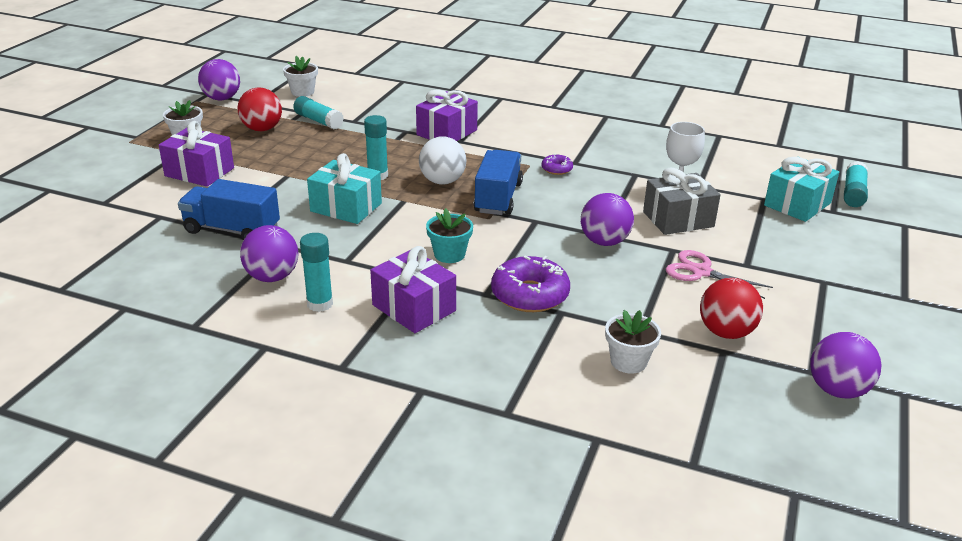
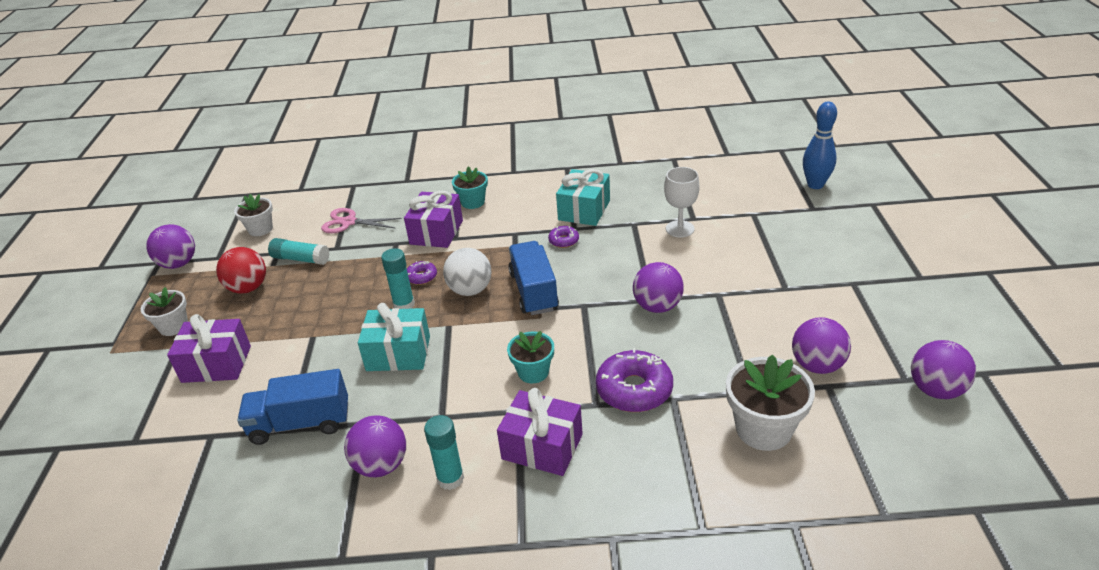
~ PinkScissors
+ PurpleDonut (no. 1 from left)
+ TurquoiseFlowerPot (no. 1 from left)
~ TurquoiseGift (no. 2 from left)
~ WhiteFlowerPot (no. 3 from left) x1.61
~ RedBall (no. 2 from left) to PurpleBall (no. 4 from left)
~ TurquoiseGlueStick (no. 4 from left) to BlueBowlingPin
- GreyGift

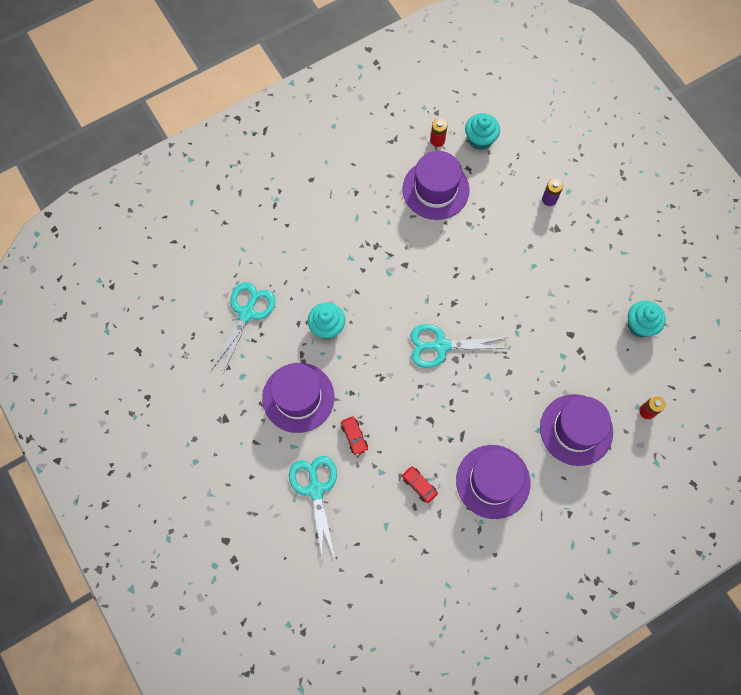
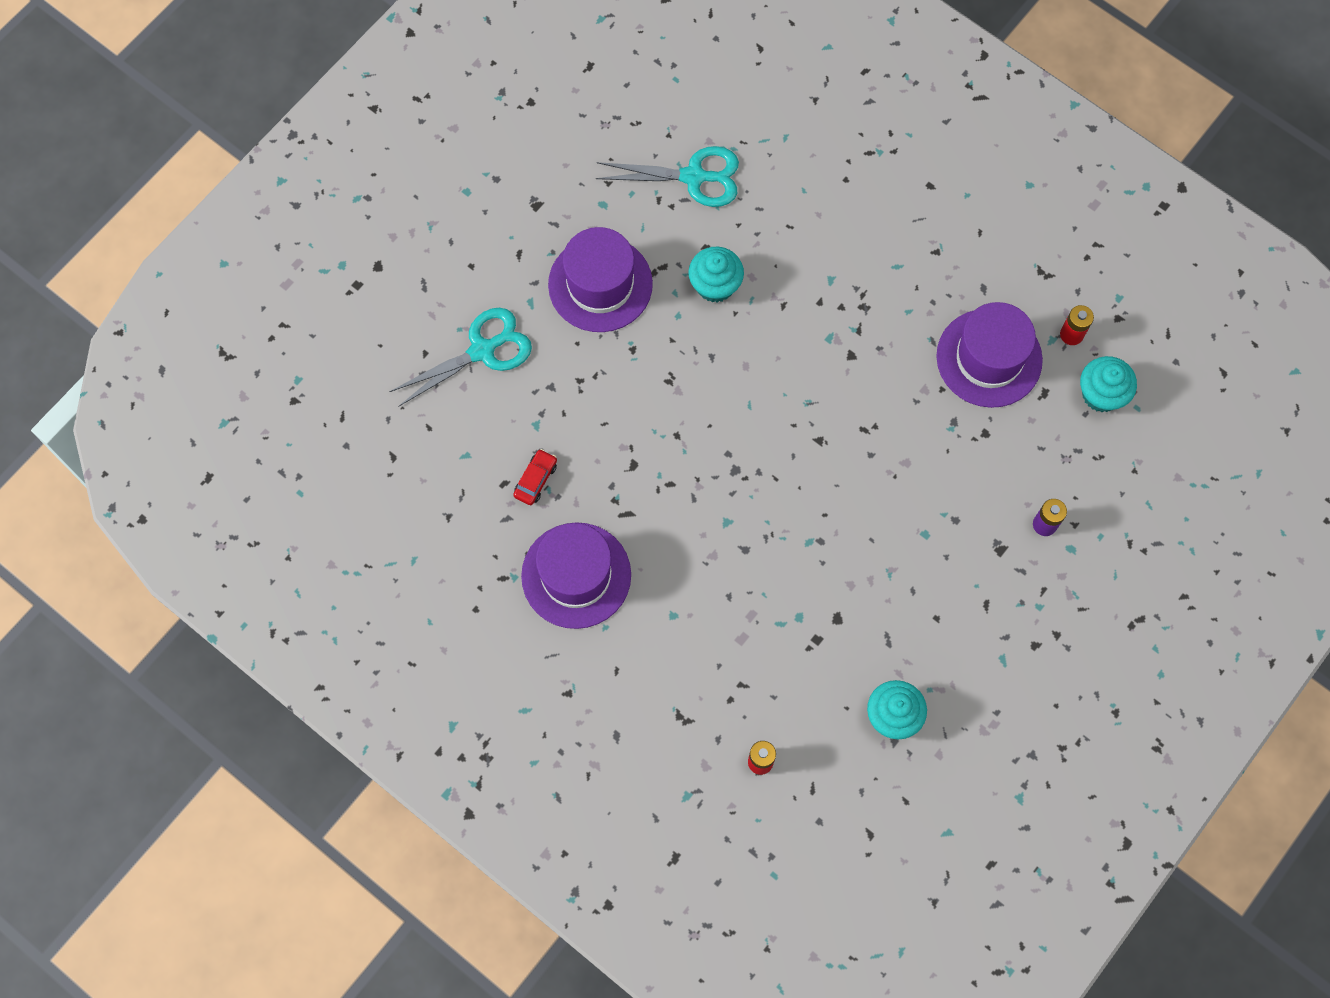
- RedCar (no. 1 from left)
- TurquoiseScissors (no. 3 from left)
- PurpleHat (no. 4 from left)

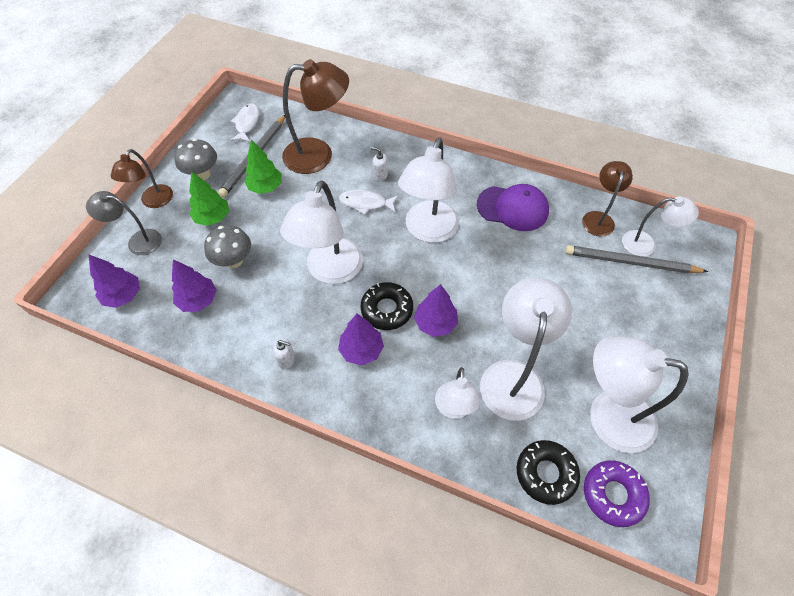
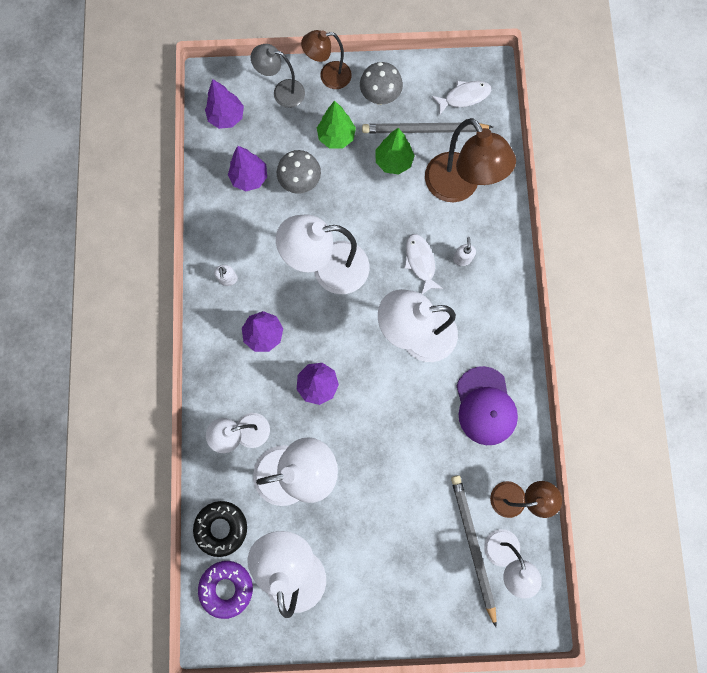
~ GreyLamp 60 degrees counterclockwise
- BlackDonut (no. 1 from left)

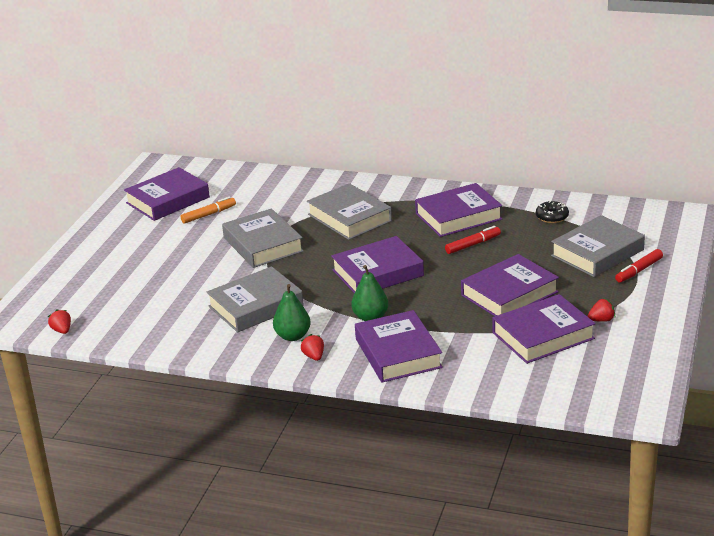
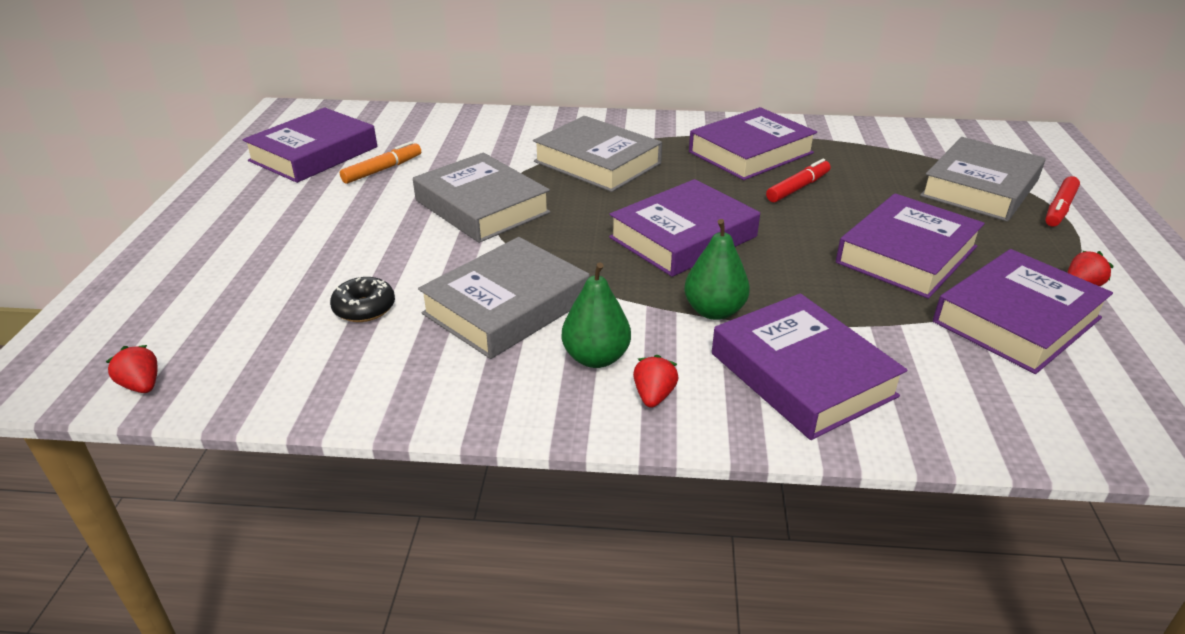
~ BlackDonut
~ RedStrawberry (no. 2 from left) 45 degrees clockwise

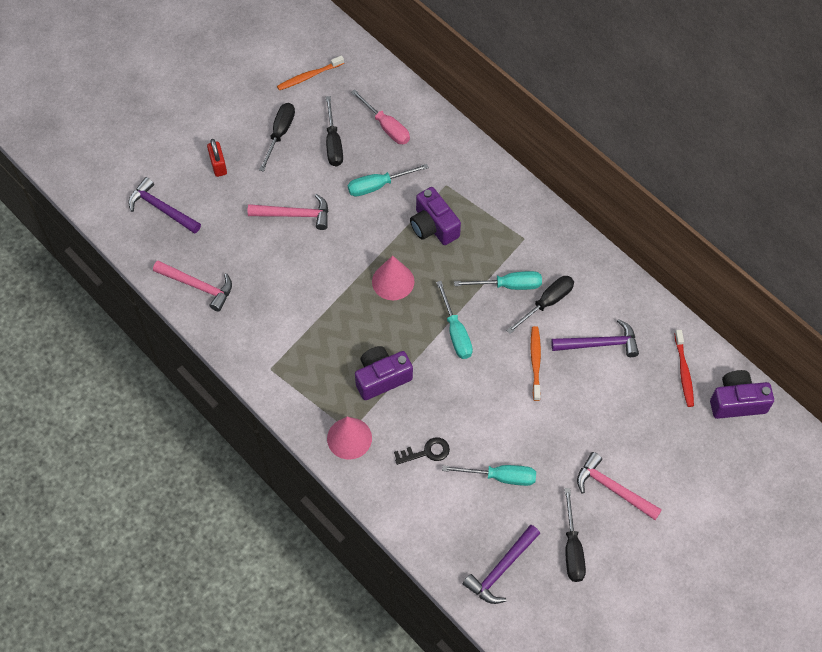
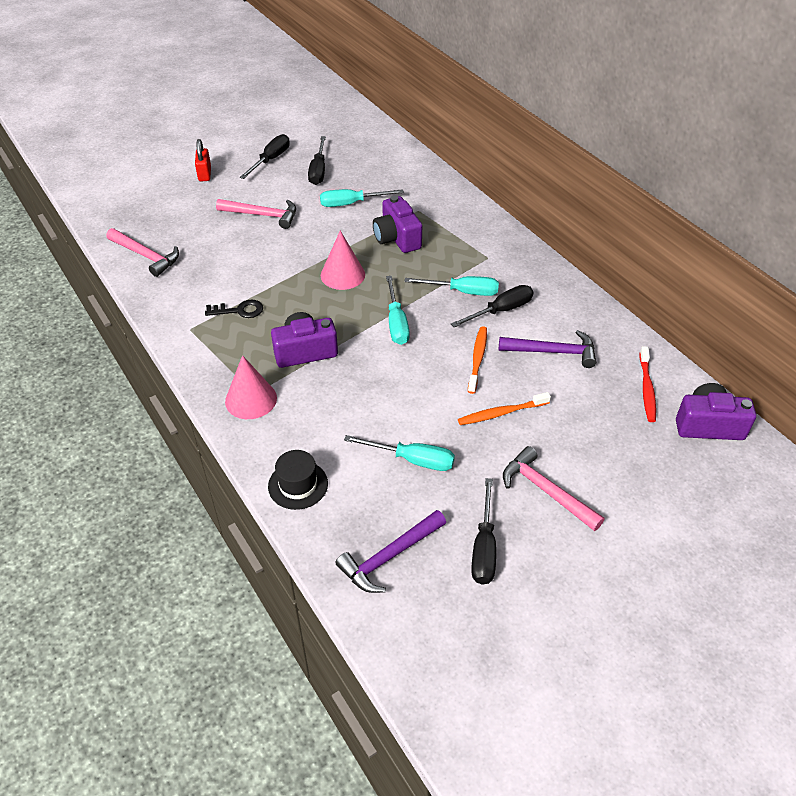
~ BlackKey
+ BlackHat
~ OrangeToothbrush (no. 1 from left in the first image) to OrangeToothbrush (no. 2 from left)
- PurpleHammer (no. 1 from left)
- PinkScrewdriver

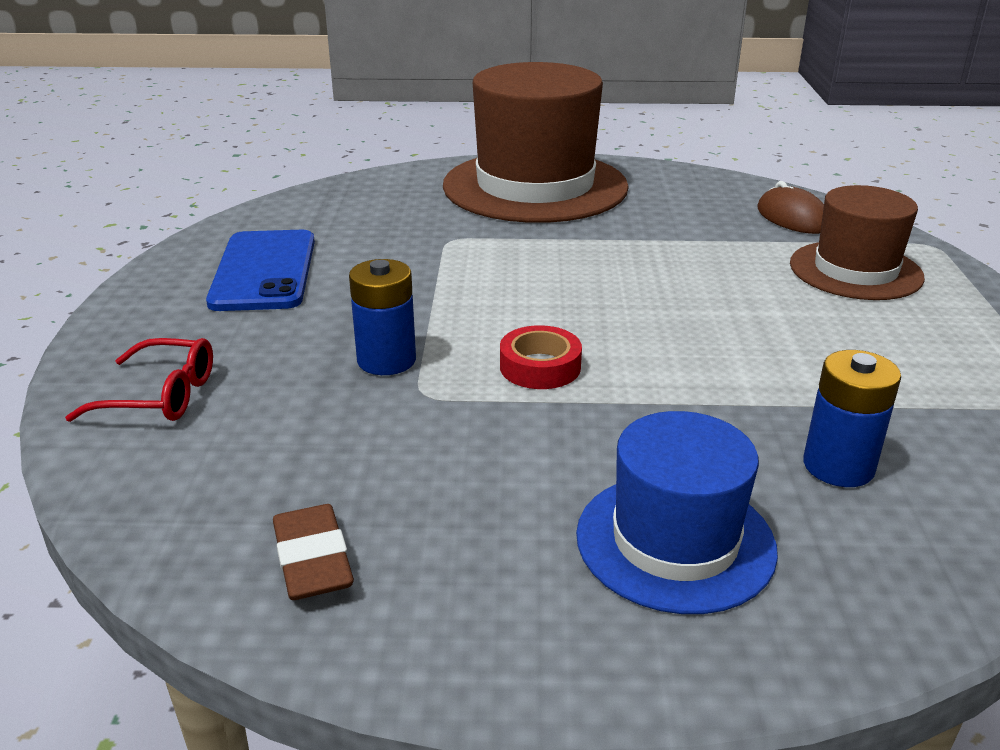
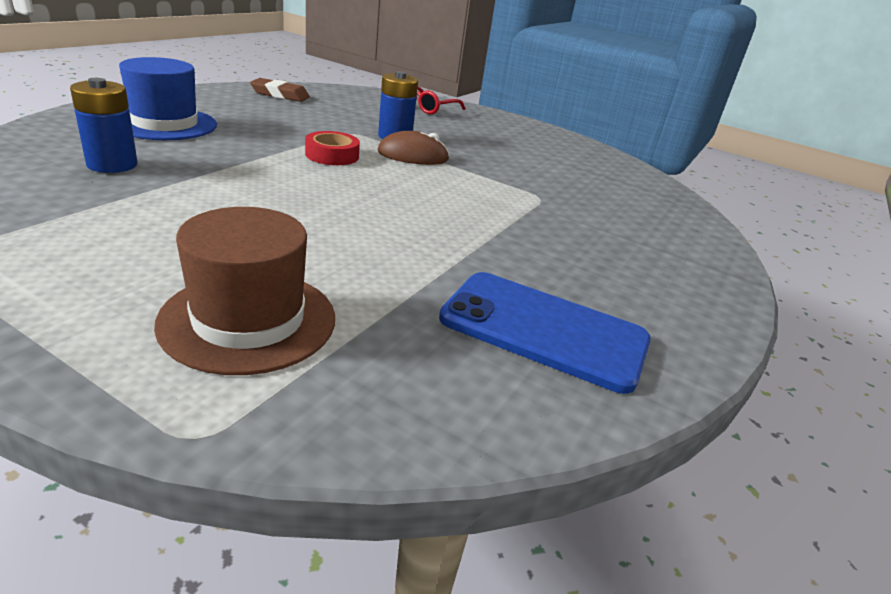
~ BrownMouse
~ BluePhone
- BrownHat (no. 1 from left)

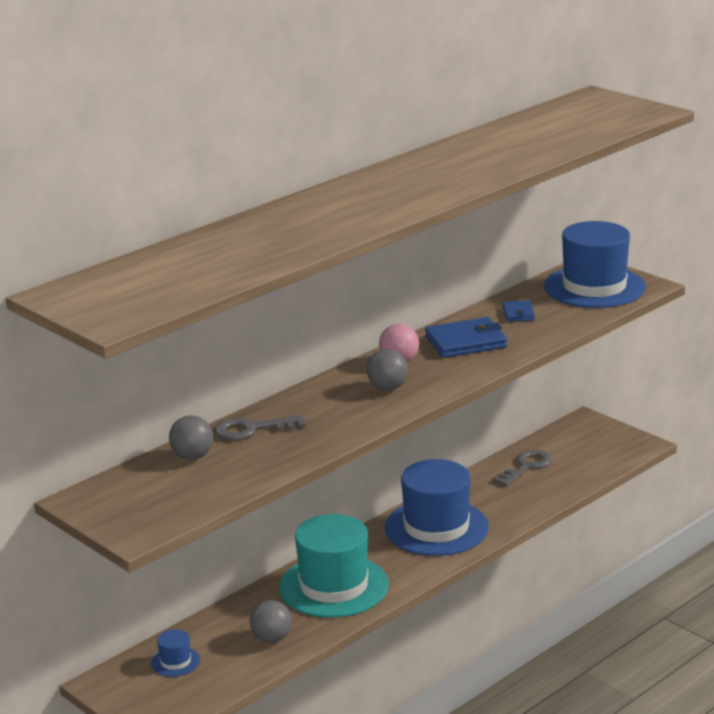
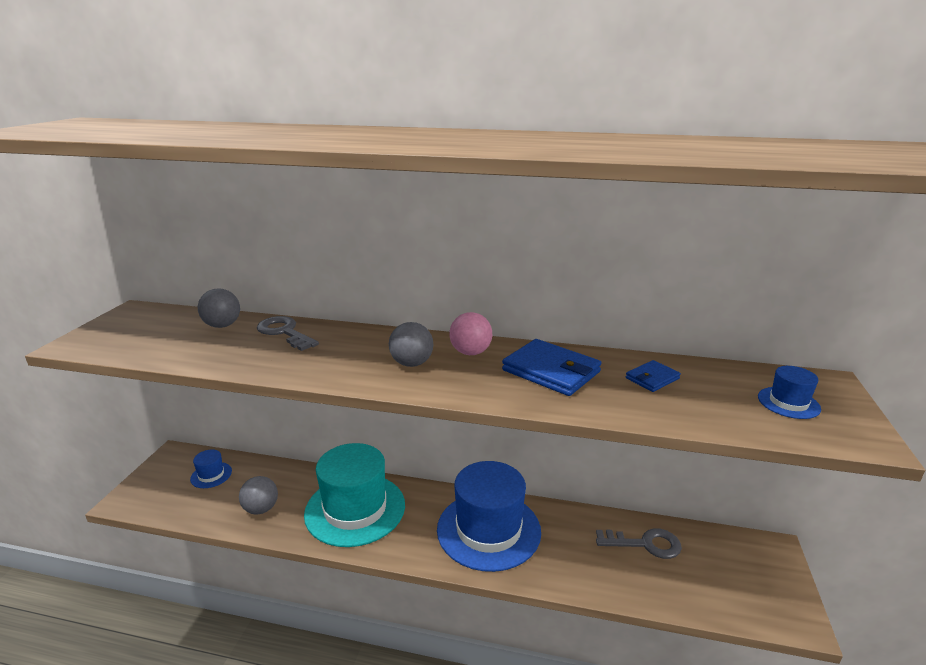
~ BlueHat (no. 3 from left) x0.42

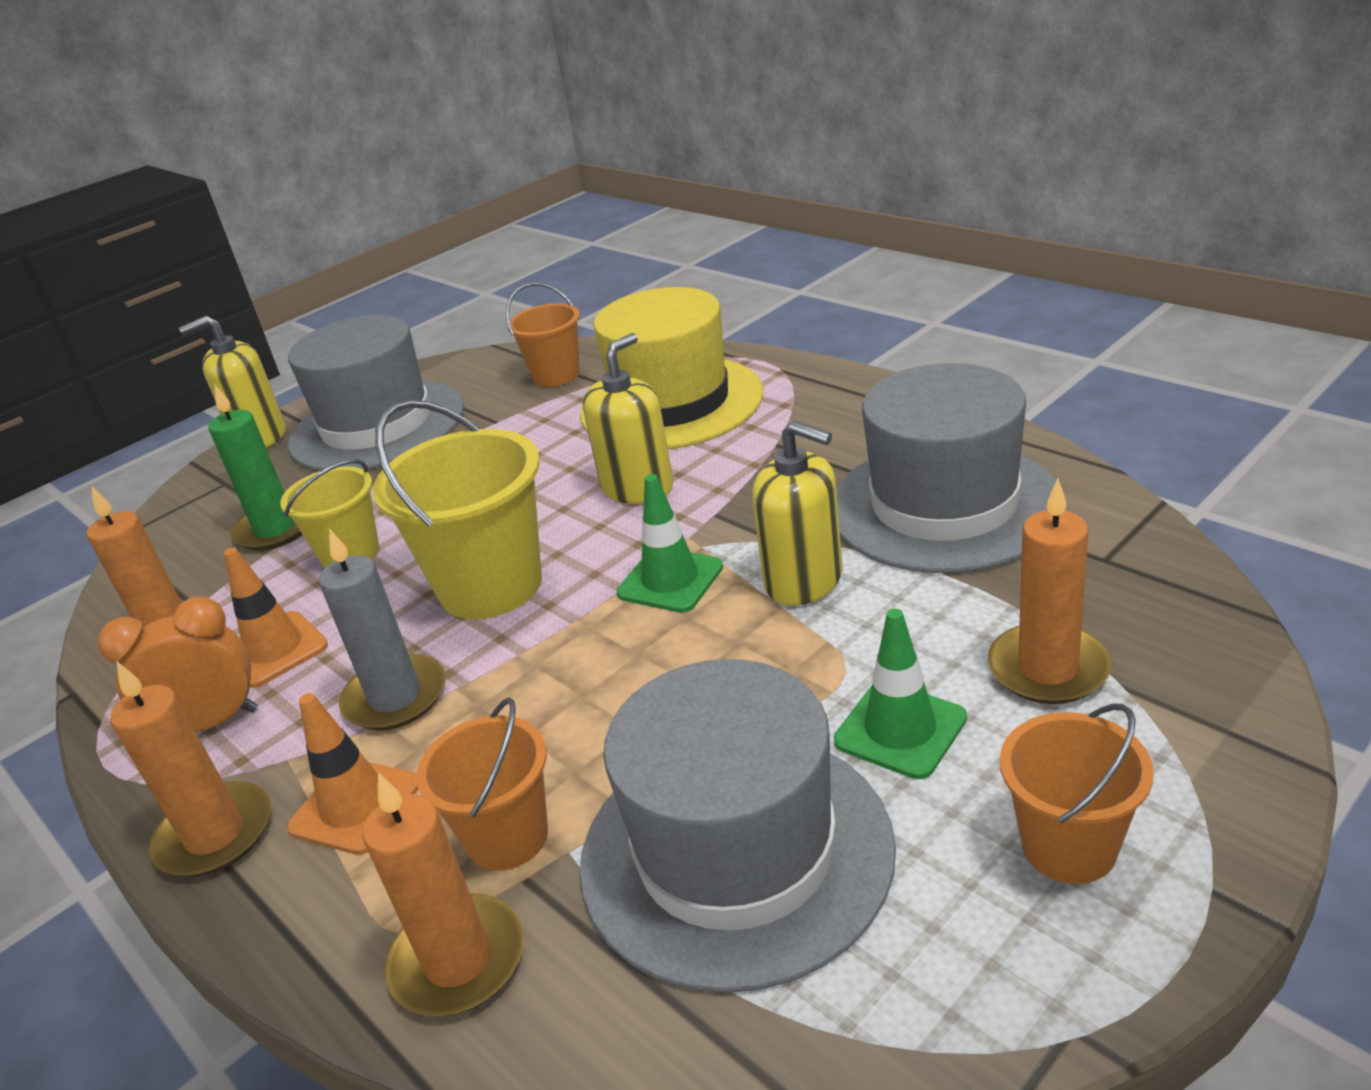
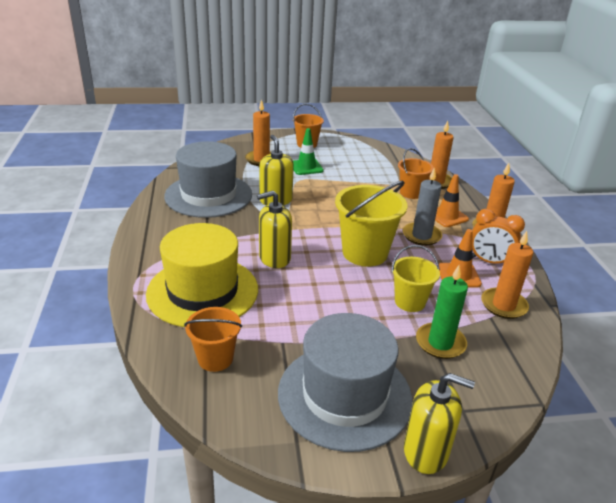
- GreyHat (no. 2 from left)
- GreenTrafficCone (no. 1 from left)

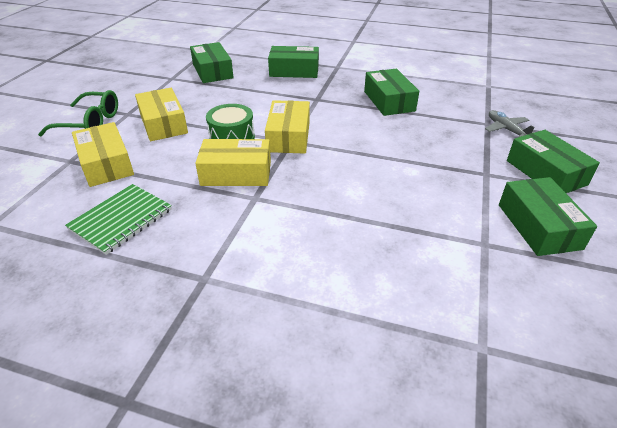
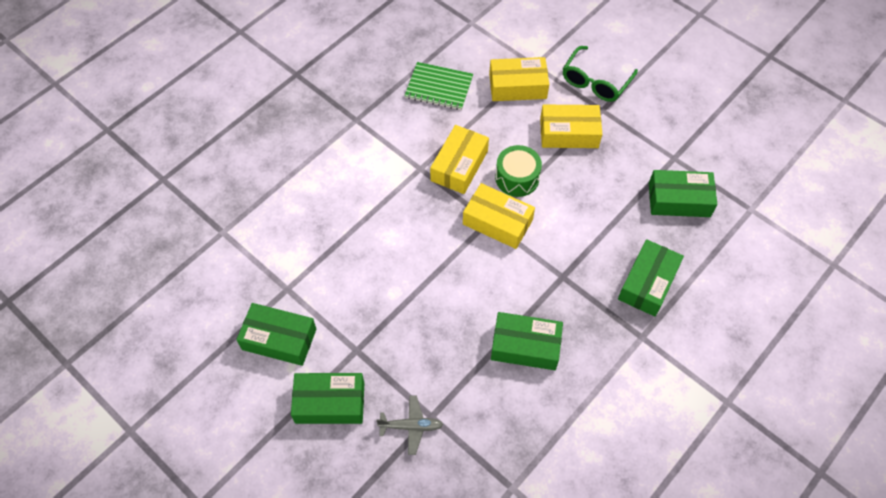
~ GreenNotebook 45 degrees counterclockwise

